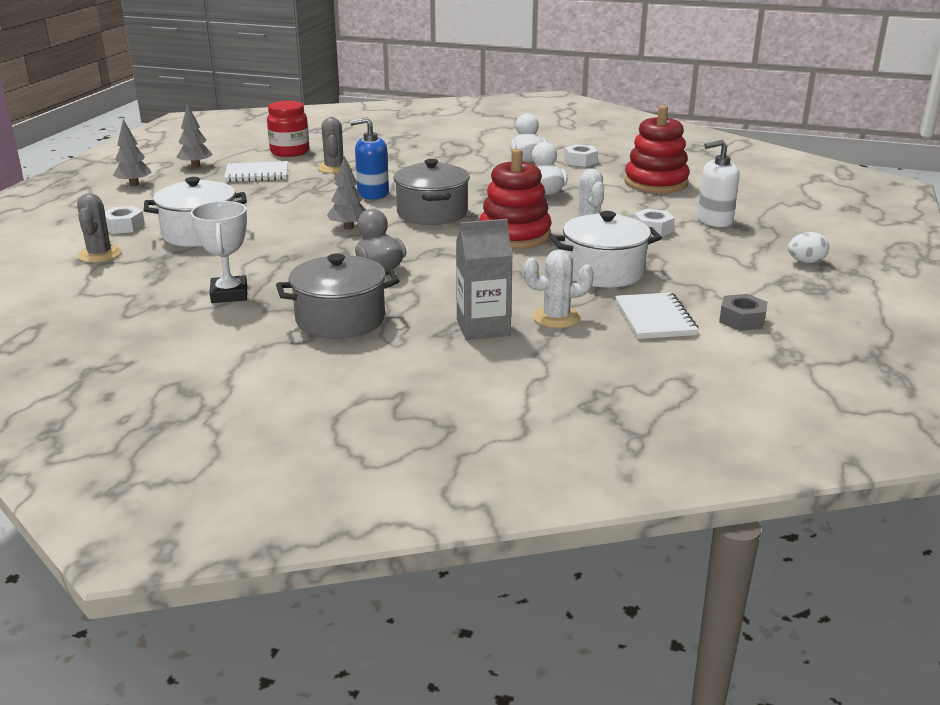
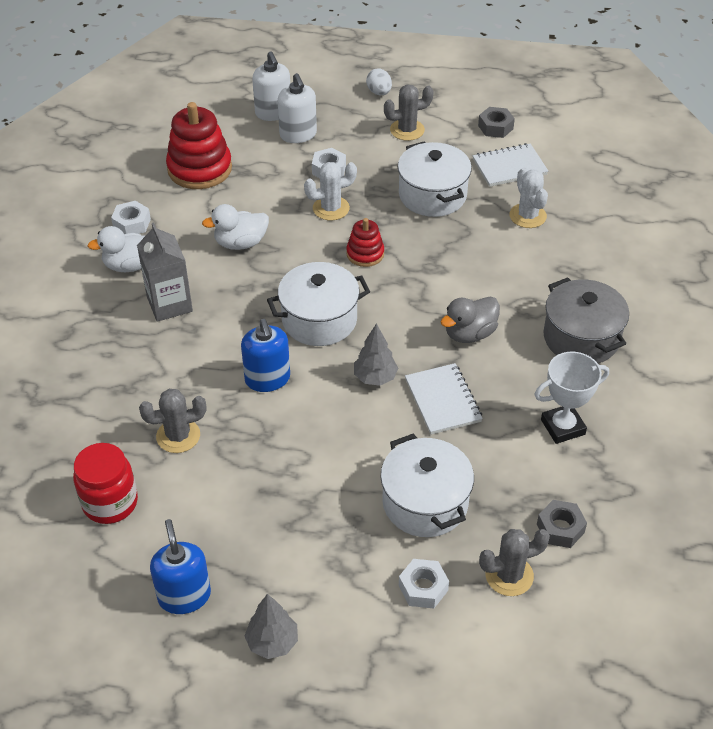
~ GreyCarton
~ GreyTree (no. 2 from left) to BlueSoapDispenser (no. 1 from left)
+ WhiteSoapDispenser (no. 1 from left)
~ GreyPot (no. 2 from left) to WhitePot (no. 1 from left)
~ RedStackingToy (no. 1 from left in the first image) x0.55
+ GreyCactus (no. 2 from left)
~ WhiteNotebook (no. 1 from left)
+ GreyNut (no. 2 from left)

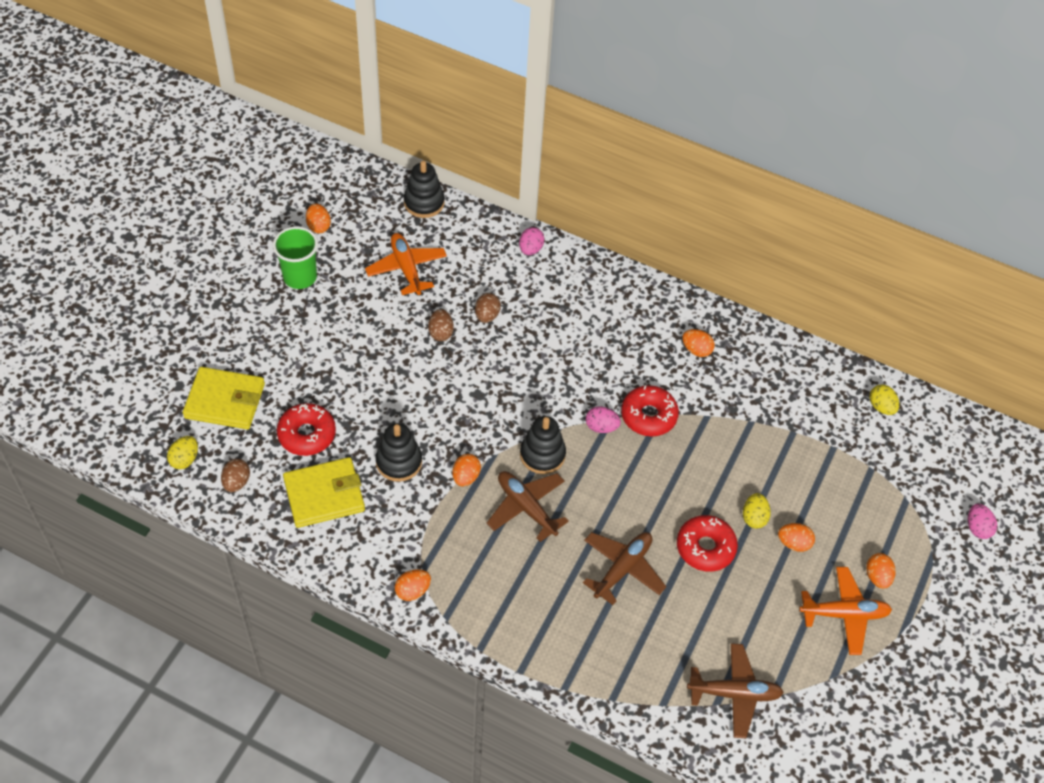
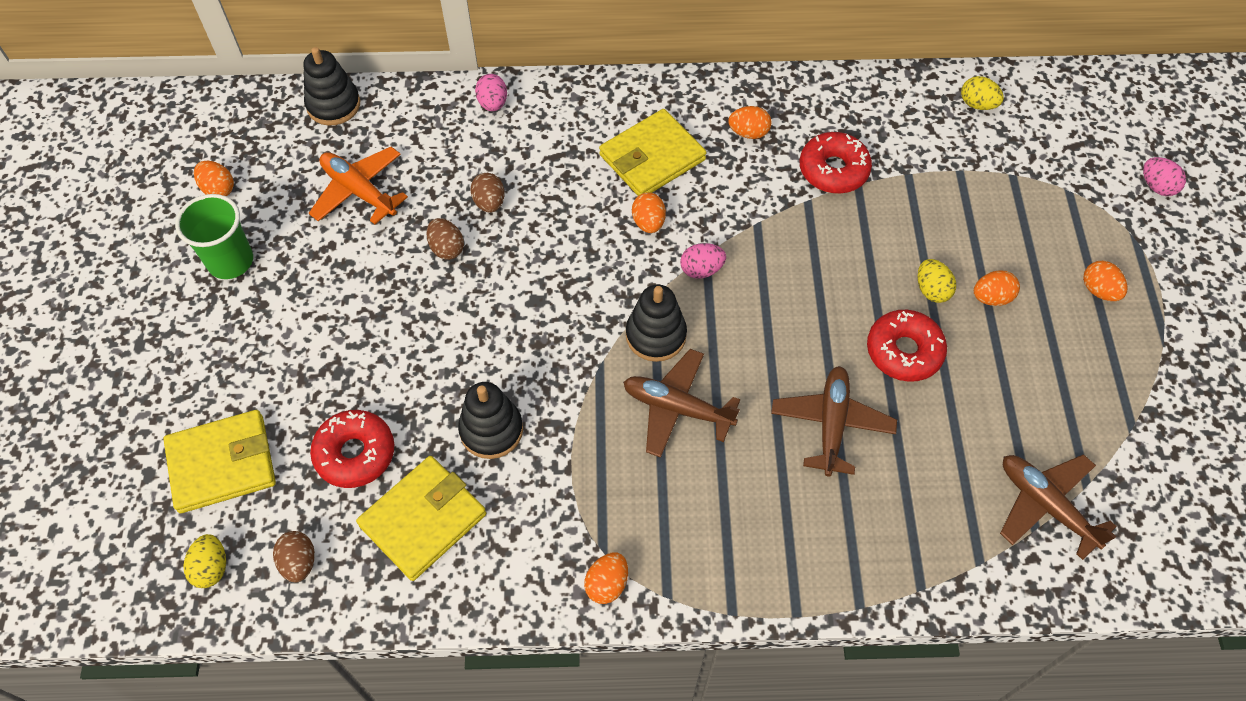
+ YellowWallet (no. 3 from left)
~ OrangeEgg (no. 3 from left)
~ RedDonut (no. 2 from left)
~ BrownPlane (no. 3 from left) 105 degrees counterclockwise
- OrangePlane (no. 2 from left)

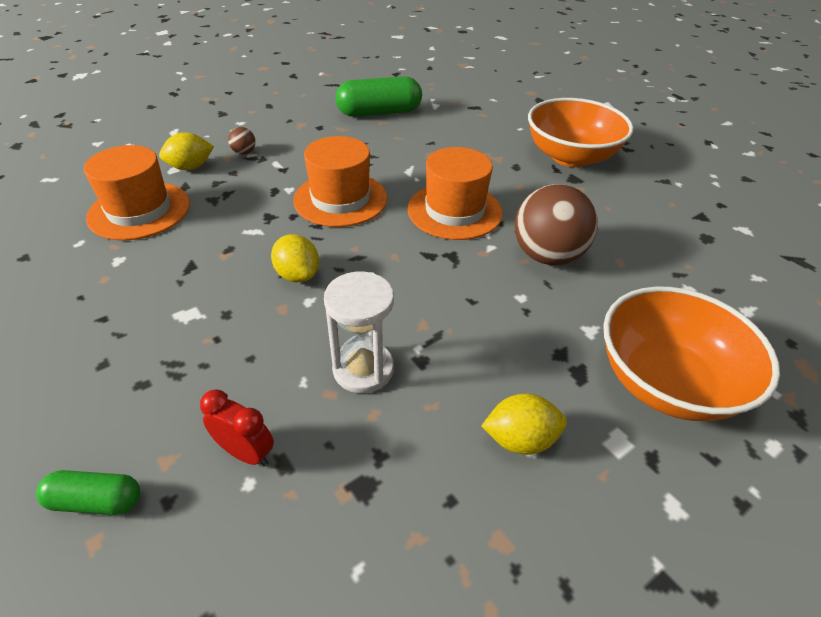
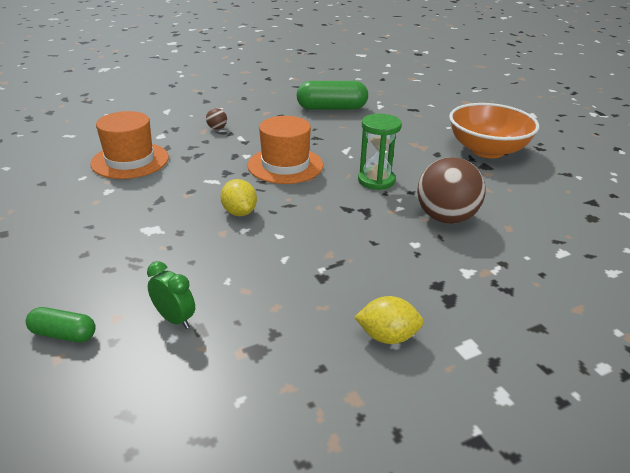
~ RedClock to GreenClock
~ OrangeHat (no. 3 from left) to GreenHourglass
- YellowLemon (no. 1 from left)
- WhiteHourglass
- OrangeBowl (no. 2 from left)

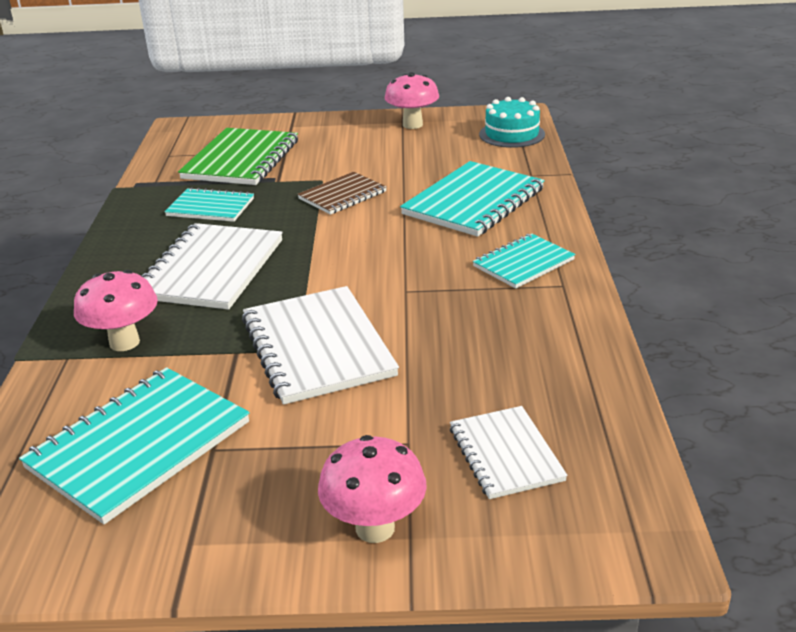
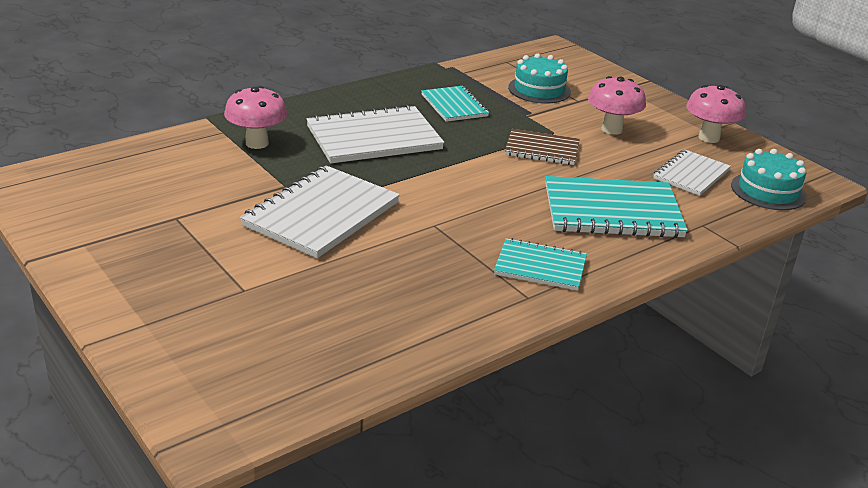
~ GreenNotebook to TurquoiseCake (no. 1 from left)
~ PinkMushroom (no. 2 from left)
~ WhiteNotebook (no. 3 from left)
- TurquoiseNotebook (no. 1 from left)

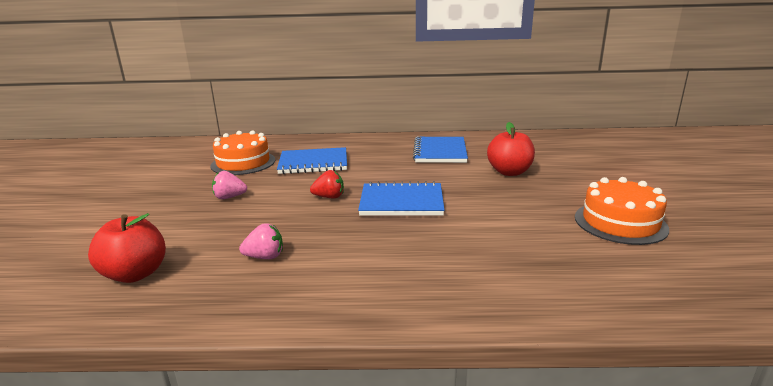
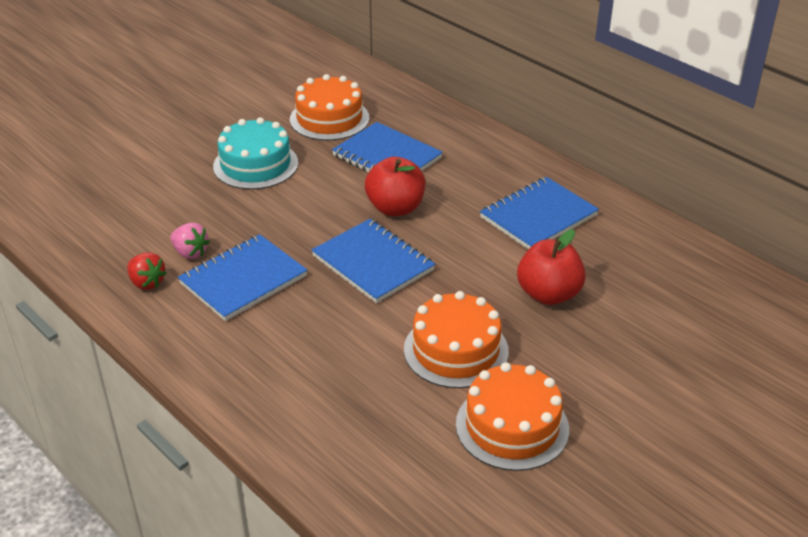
~ RedStrawberry
+ BlueNotebook (no. 1 from left)
~ PinkStrawberry (no. 1 from left) to TurquoiseCake
~ RedApple (no. 1 from left)
+ OrangeCake (no. 2 from left)

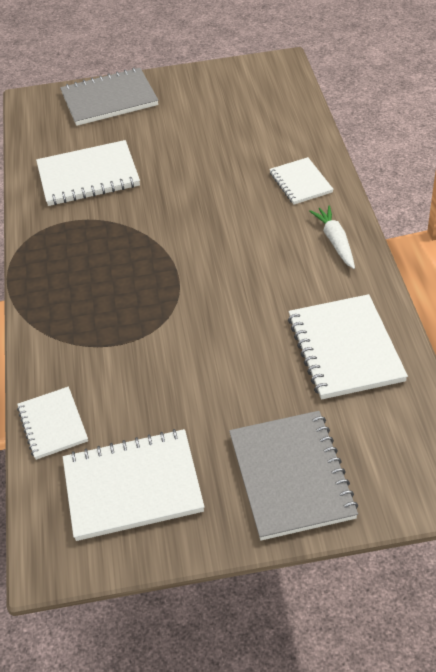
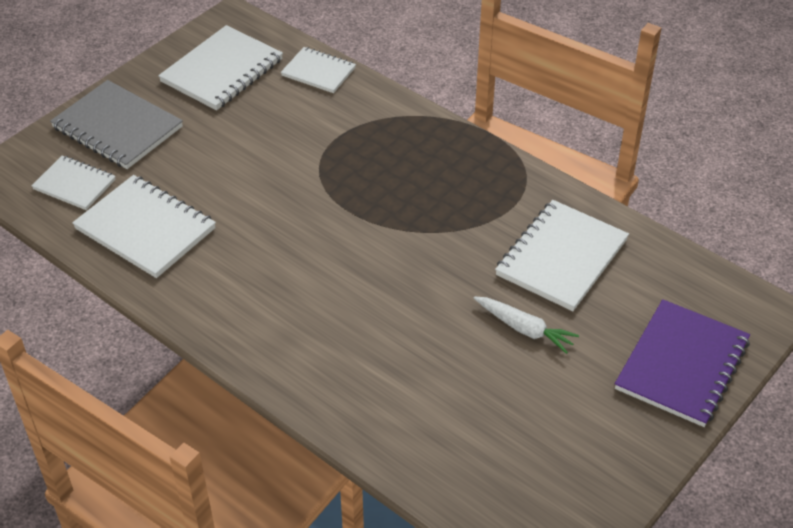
~ WhiteNotebook (no. 4 from left in the first image) to WhiteNotebook (no. 1 from left)
~ WhiteCarrot
~ GreyNotebook (no. 1 from left) to PurpleNotebook

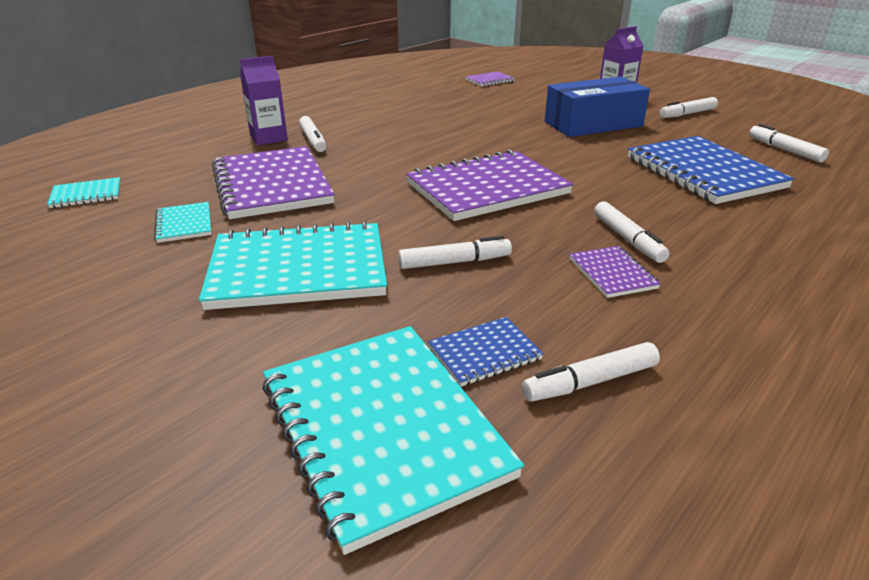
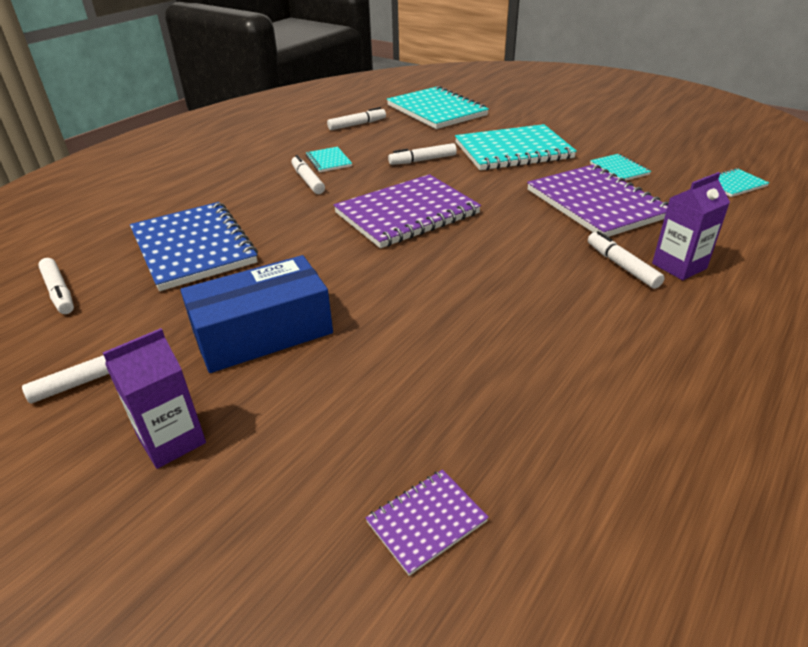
~ PurpleNotebook (no. 4 from left) to TurquoiseNotebook (no. 1 from left)
- BlueNotebook (no. 1 from left)

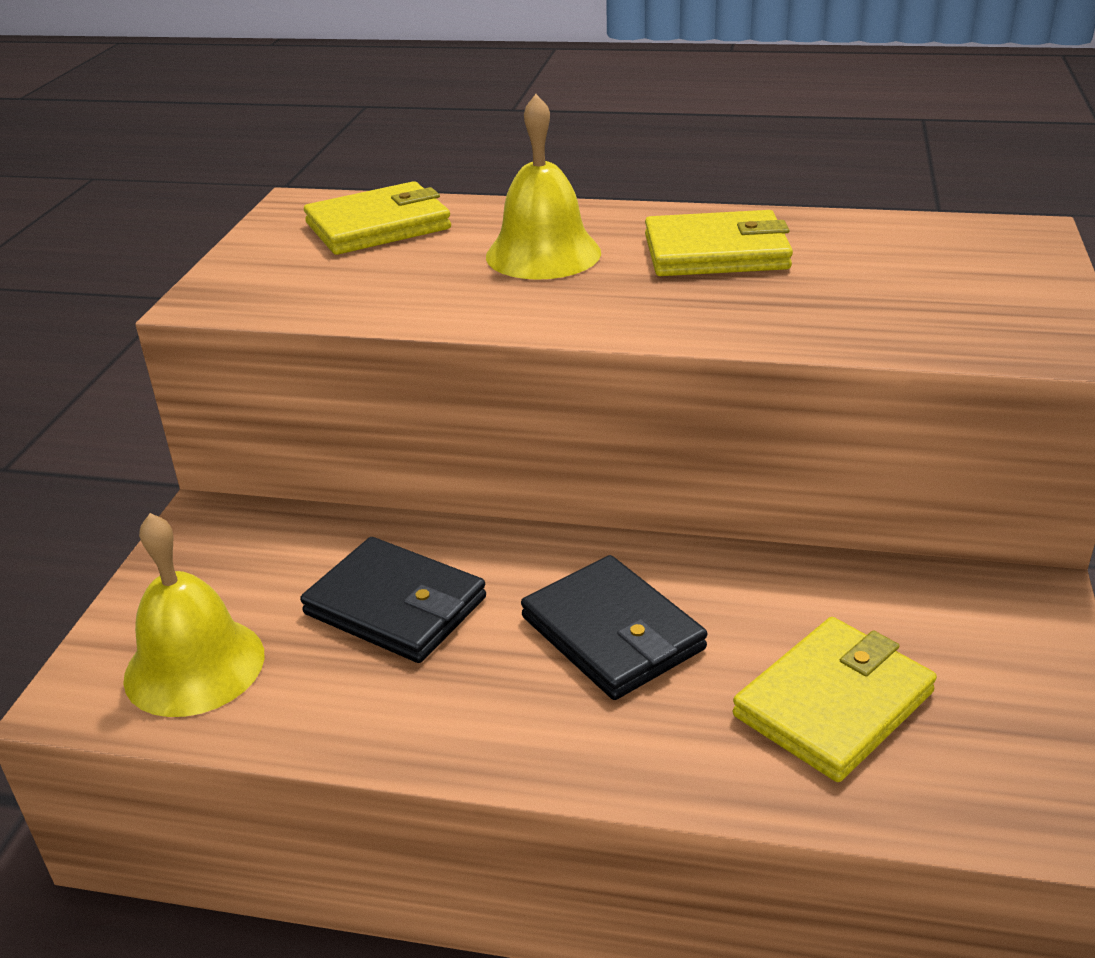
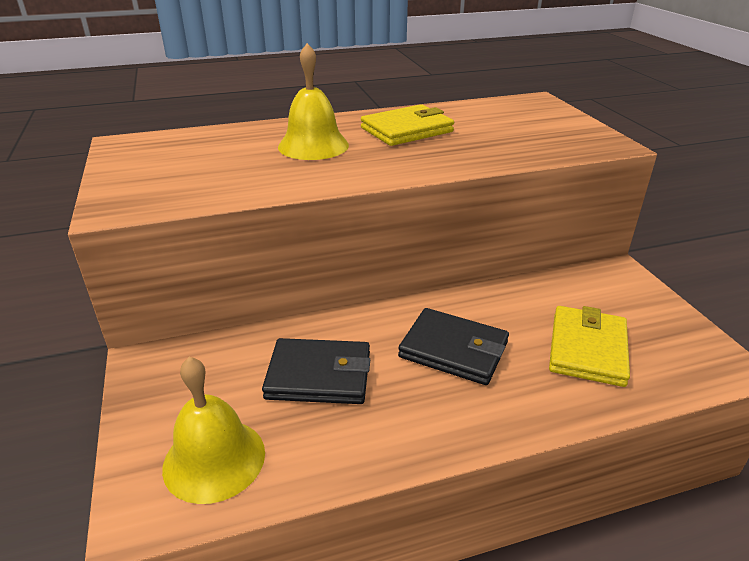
- YellowWallet (no. 1 from left)

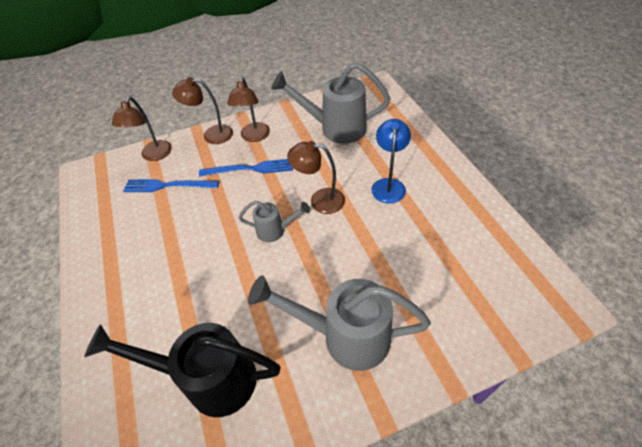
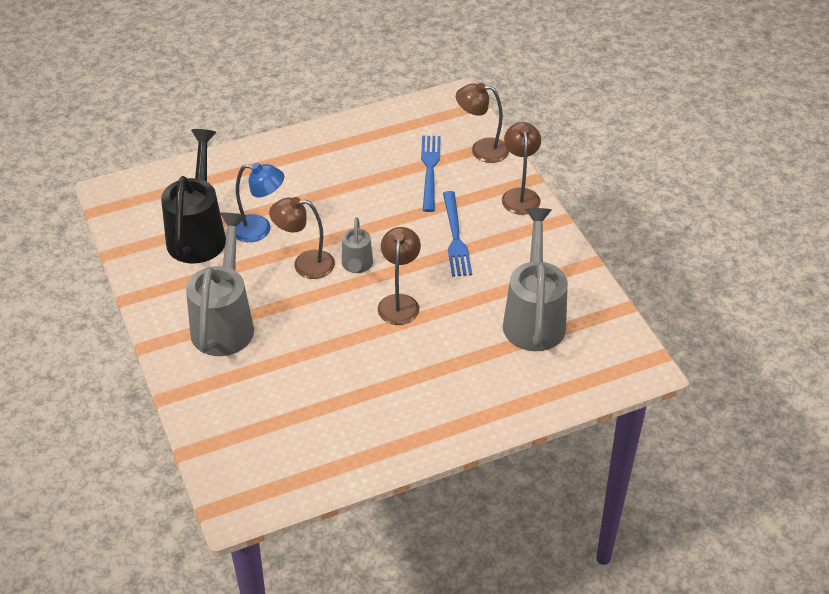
~ BlueLamp
~ BrownLamp (no. 3 from left in the first image) to BrownLamp (no. 1 from left)

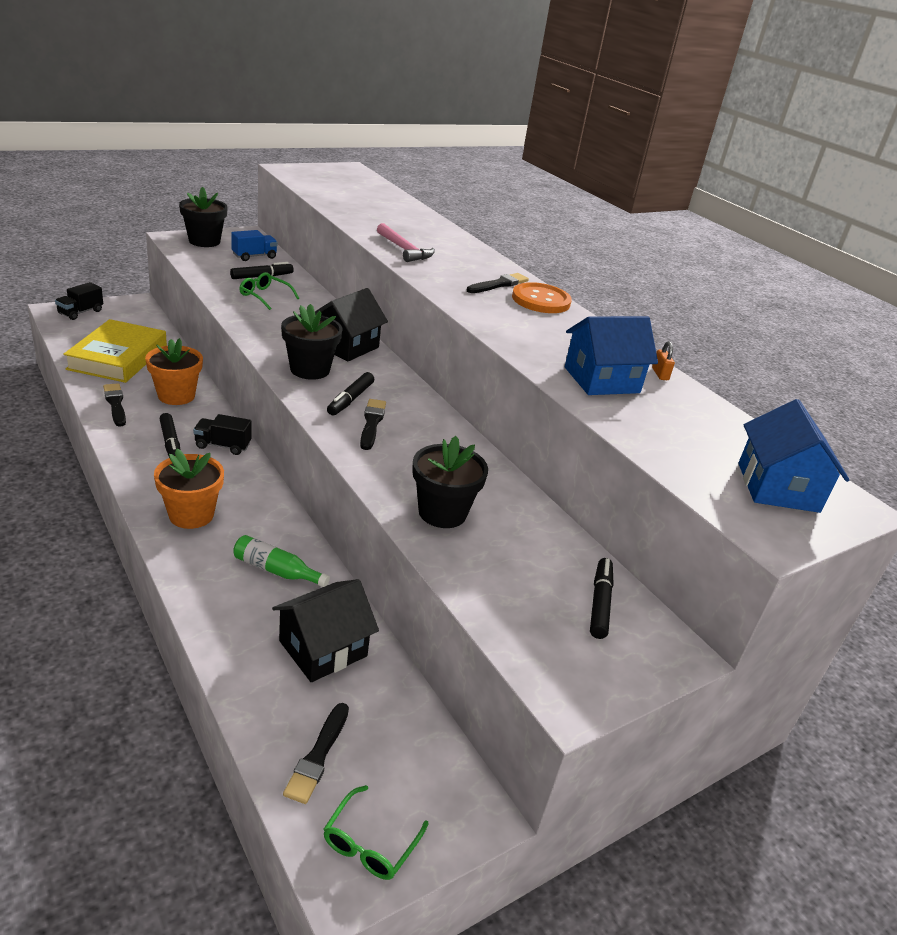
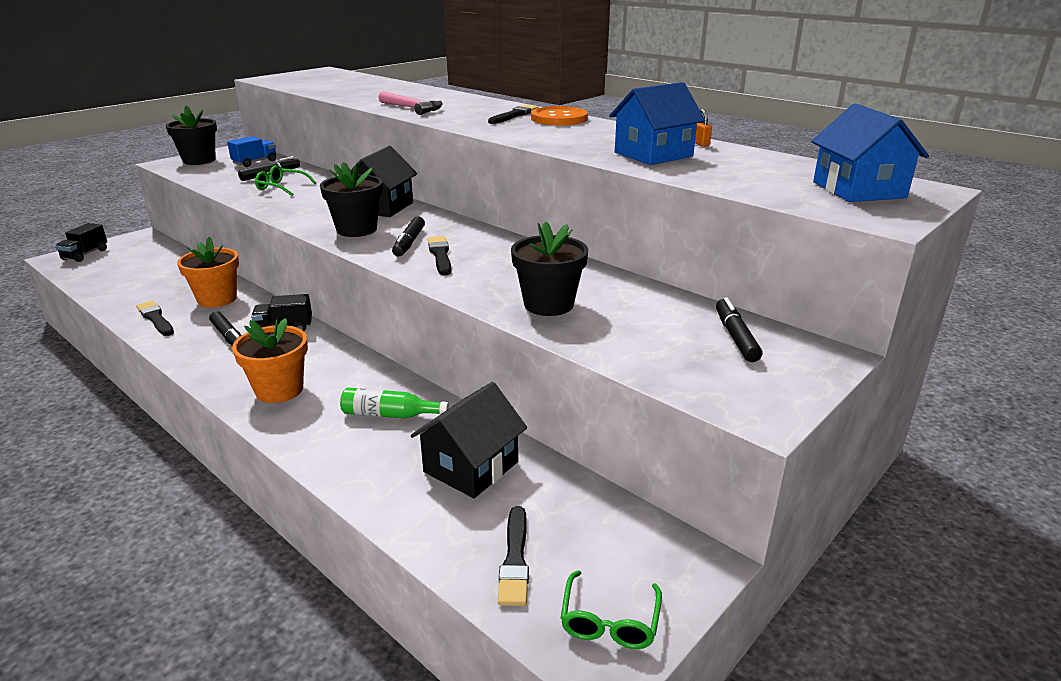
- YellowBook

